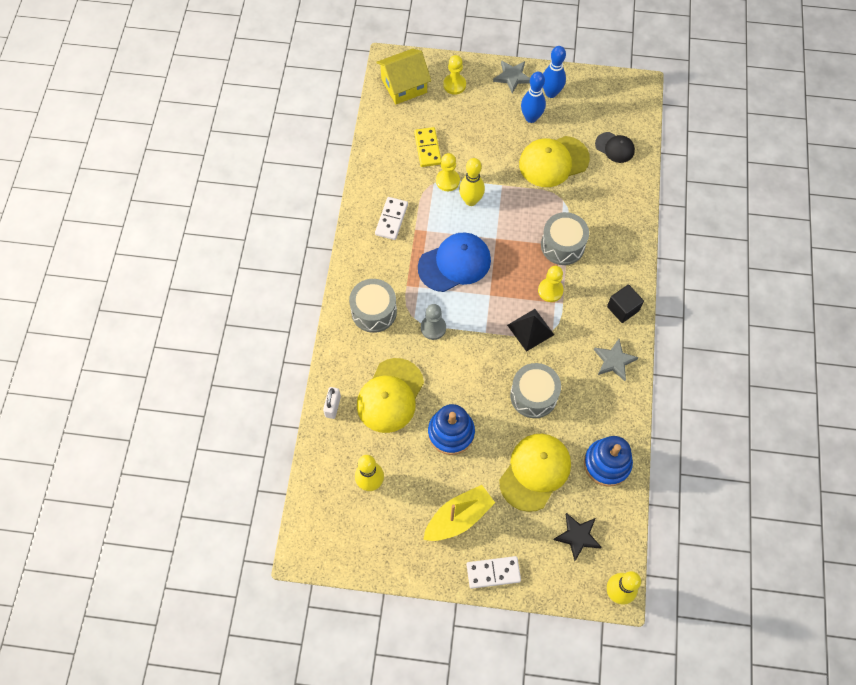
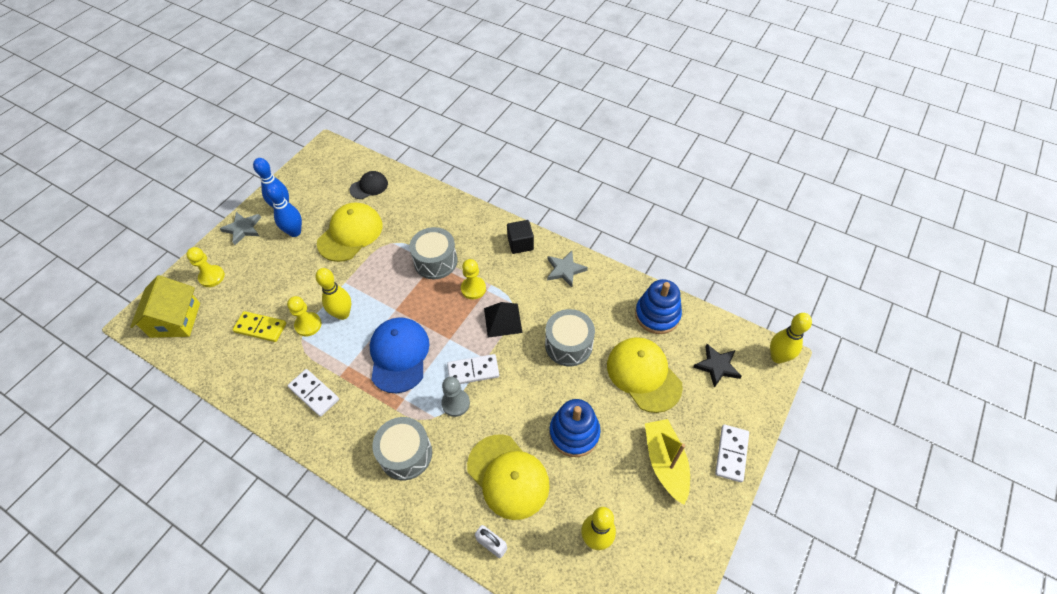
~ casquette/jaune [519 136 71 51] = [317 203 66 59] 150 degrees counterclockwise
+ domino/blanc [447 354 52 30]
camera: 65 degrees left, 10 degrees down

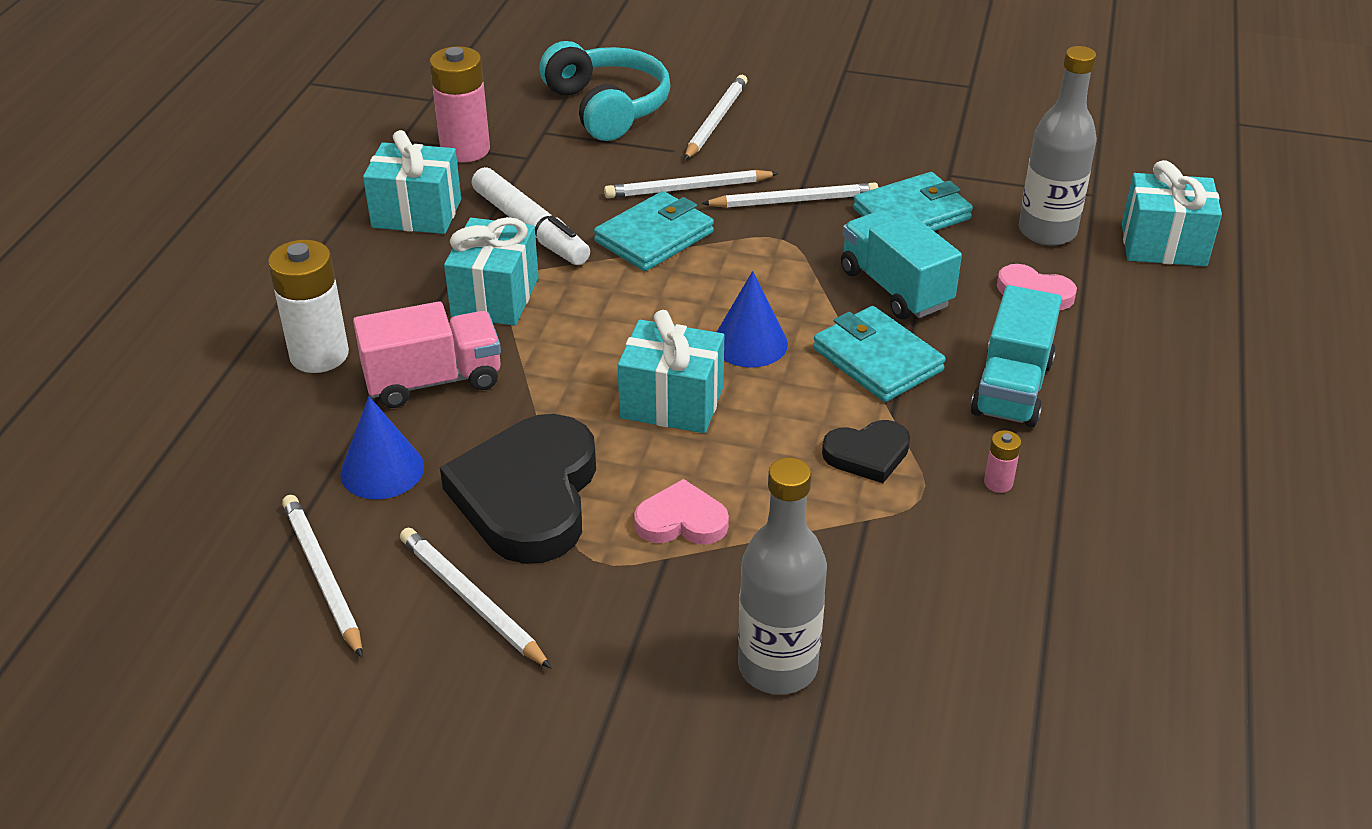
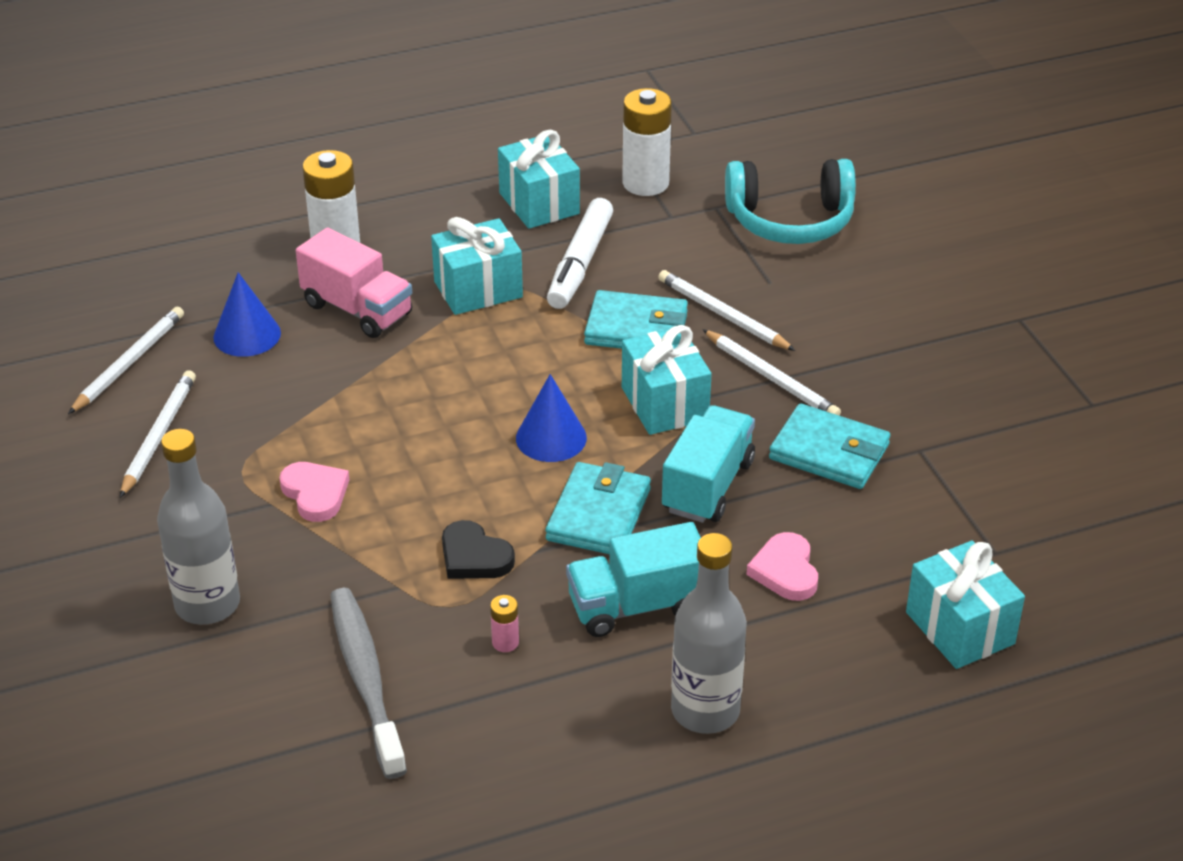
+ brosse à dents/gris [330 588 77 191]
~ pile/rose [430 46 60 117] to pile/blanc [622 88 50 108]
~ cadeau/turquoise [618 310 106 123] to [622 325 90 110]
~ bouteille/gris [1019 46 78 200] to [671 533 76 201]
~ casque audio/turquoise [540 41 130 100] = [725 159 131 85] 60 degrees clockwise
- cœur/noir [440 414 156 150]
- crayon/blanc [684 75 64 85]
camera: 55 degrees right, 0 degrees up

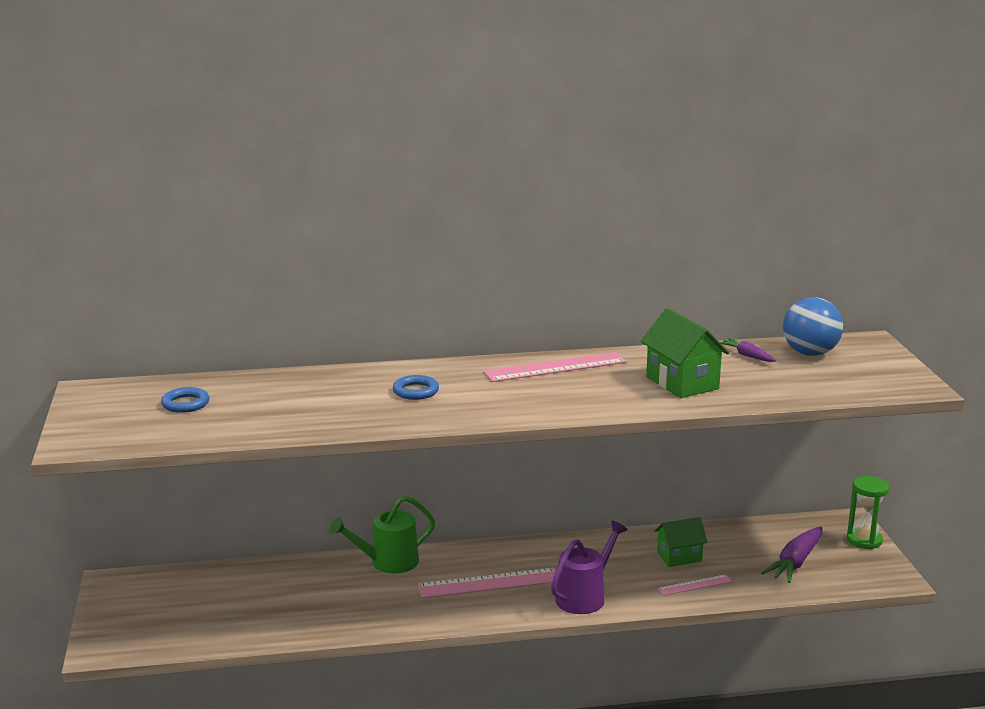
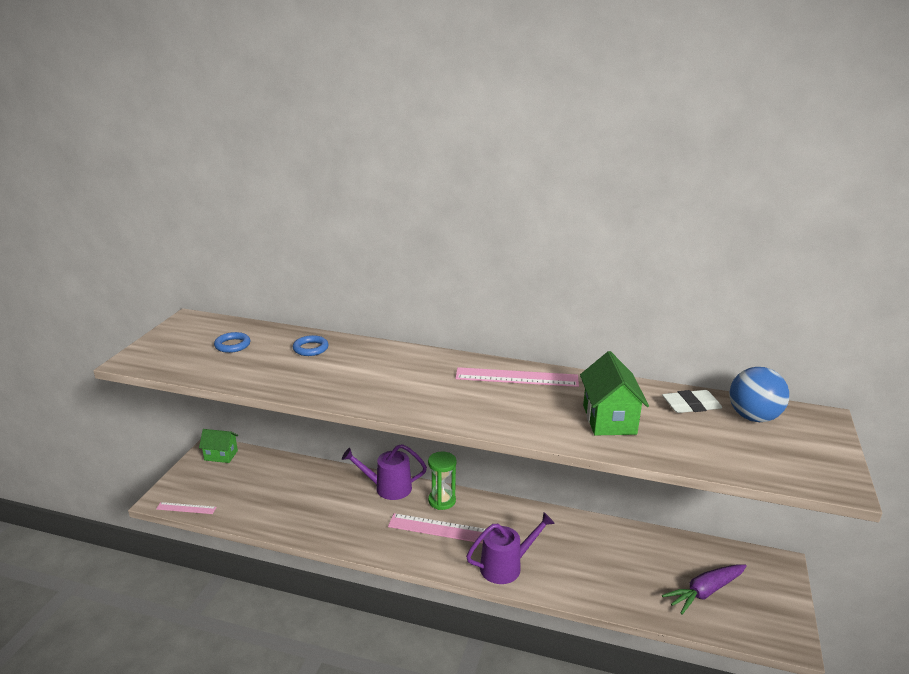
~ règle/rose [658 574 74 22] to [156 502 61 12]
~ maison/vert [654 517 53 50] to [199 429 39 34]
~ anneau/bleu [393 375 46 25] to [293 335 36 21]
~ arrosoir/vert [330 496 105 77] to arrosoir/violet [342 444 85 56]
~ sablier/vert [847 476 42 73] to [428 452 29 58]
~ carotte/violet [720 338 56 24] to gomme/blanc [662 390 60 23]
camera: 25 degrees right, 5 degrees up

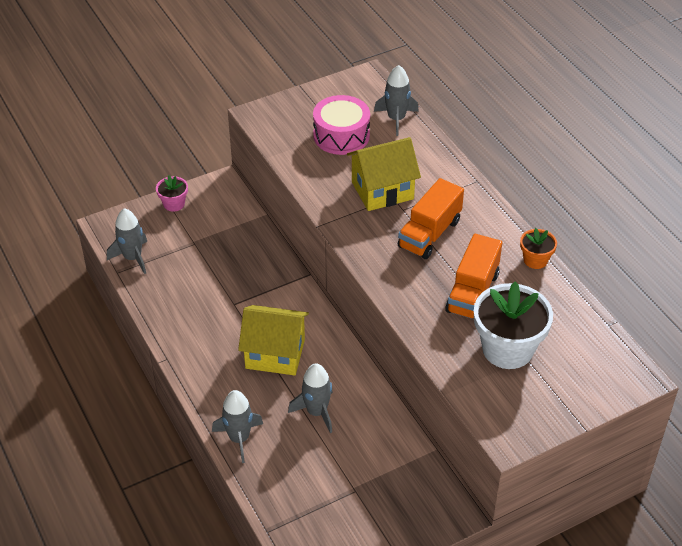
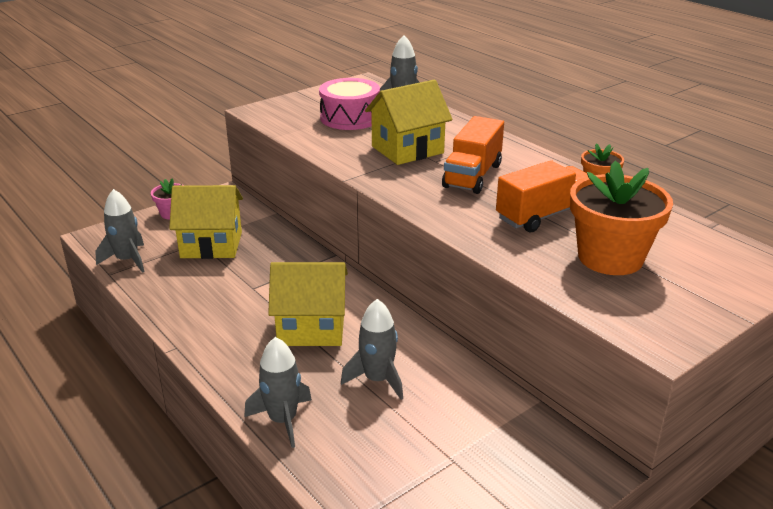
+ maison/jaune [169 185 74 74]
~ camion/orange [445 234 57 85] = [496 160 92 72] 135 degrees counterclockwise
~ pot de fleurs/blanc [474 282 79 87] to pot de fleurs/orange [570 160 103 115]
camera: 10 degrees left, 15 degrees down

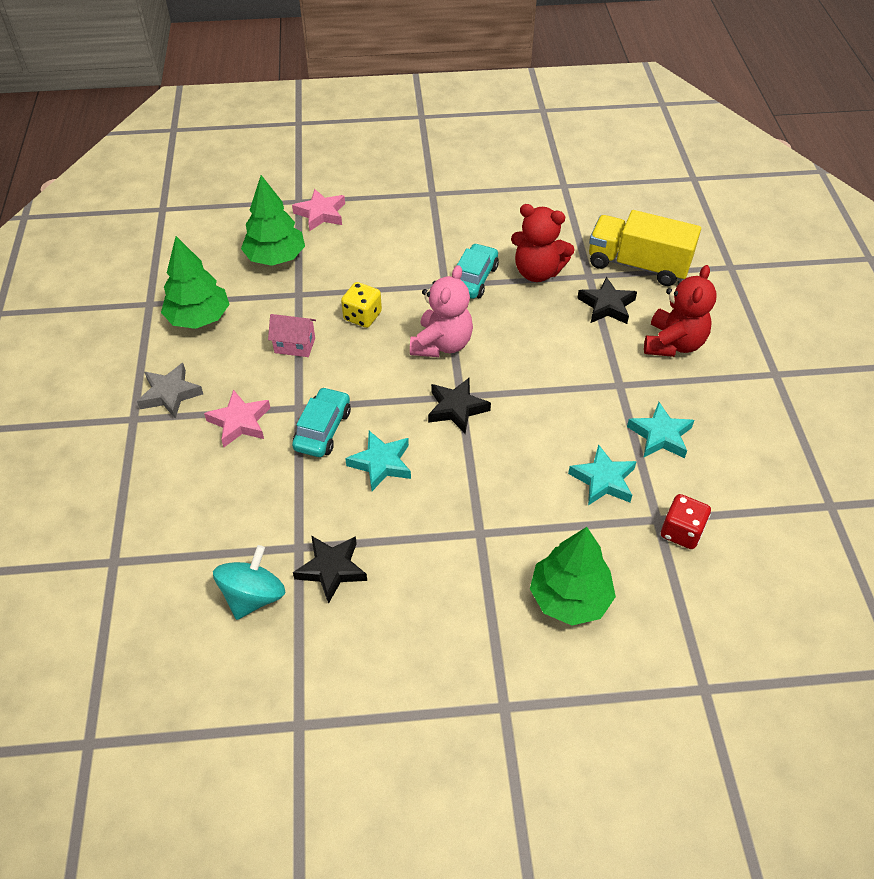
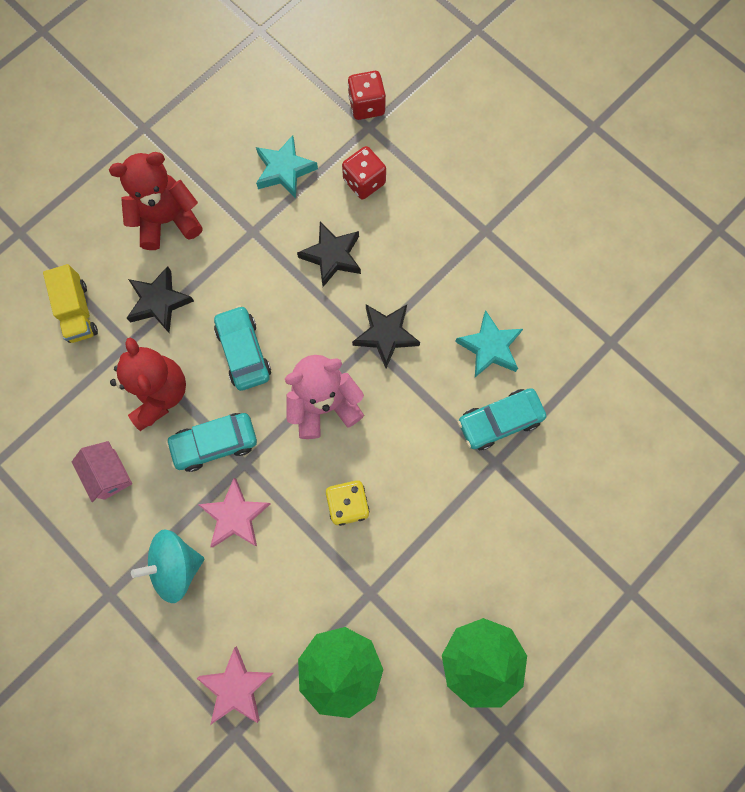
~ camion/jaune [589 210 112 76] = [43 264 55 79] x0.59
~ maison/rose [268 314 48 43] to [72 441 60 61]
~ toupie/turquoise [213 545 72 75] to [131 529 74 74]
~ étoile/rose [204 389 66 58] to [198 478 73 69]
+ voiture/turquoise [214 305 57 86]
~ étoile/noir [293 536 74 68] to [297 222 64 65]
~ étoile/turquoise [568 444 69 62] to dé/rouge [342 146 44 53]
- étoile/gris [137 363 66 56]
- arbre/vert [530 527 86 99]
camera: 130 degrees left, 25 degrees up

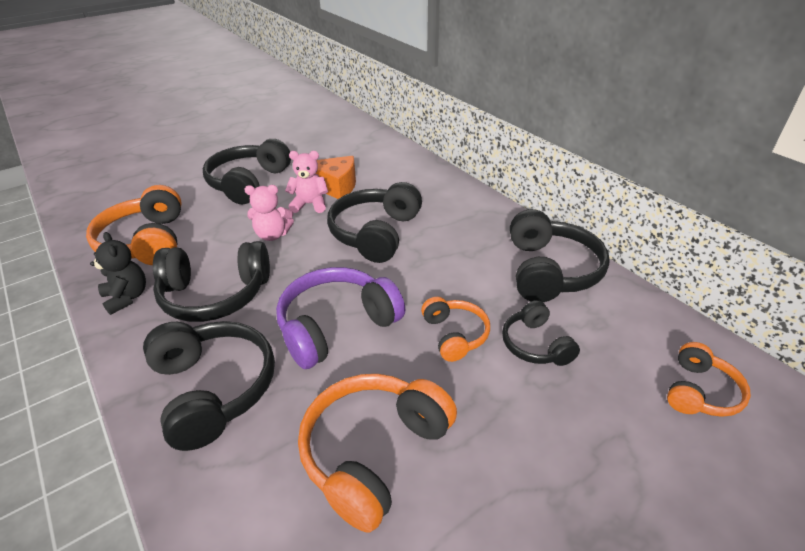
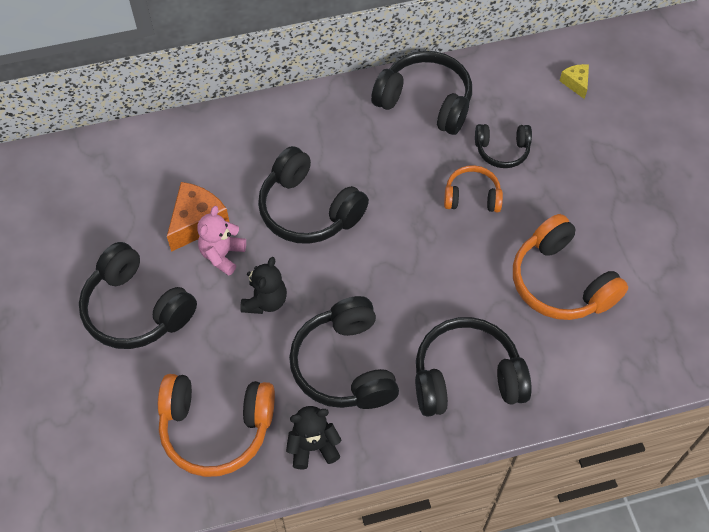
~ ours en peluche/rose [244 185 50 56] to ours en peluche/noir [240 257 47 57]
~ casque audio/noir [153 241 117 81] = [289 296 110 113] 150 degrees clockwise
~ casque audio/orange [667 342 84 75] to fromage/jaune [559 64 30 35]
- casque audio/violet [276 267 129 102]
camera: 70 degrees left, 20 degrees up

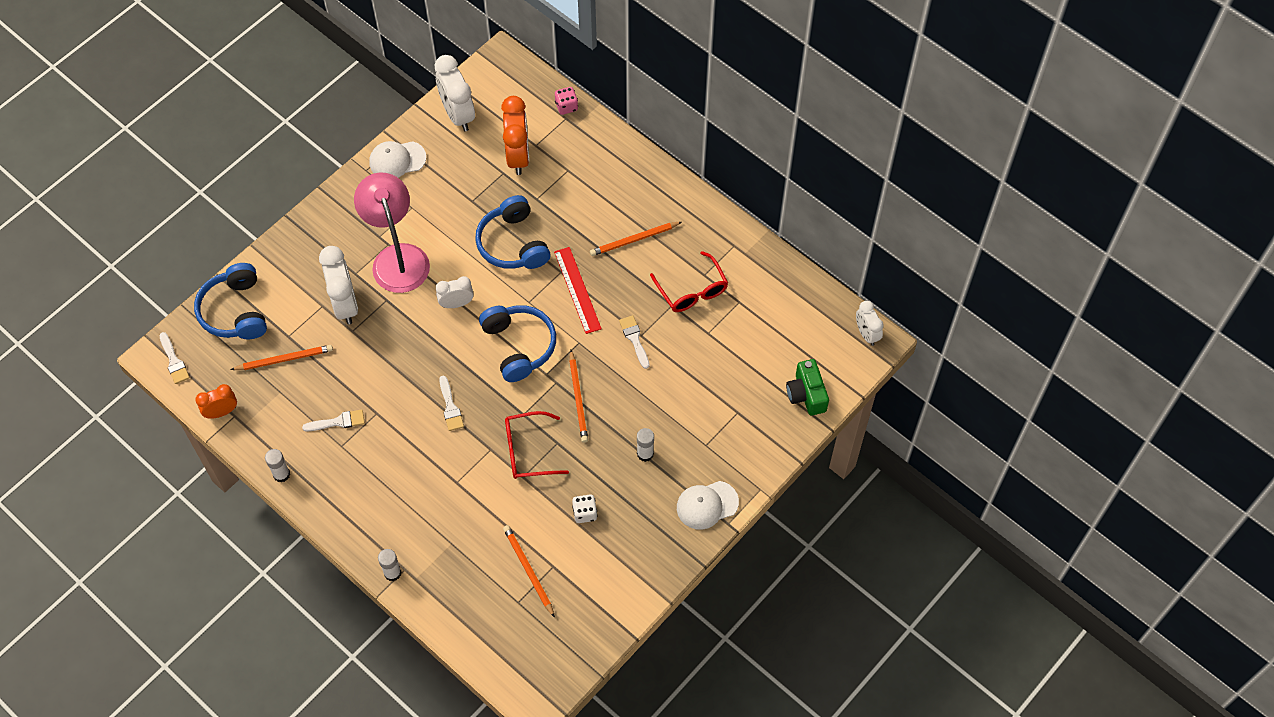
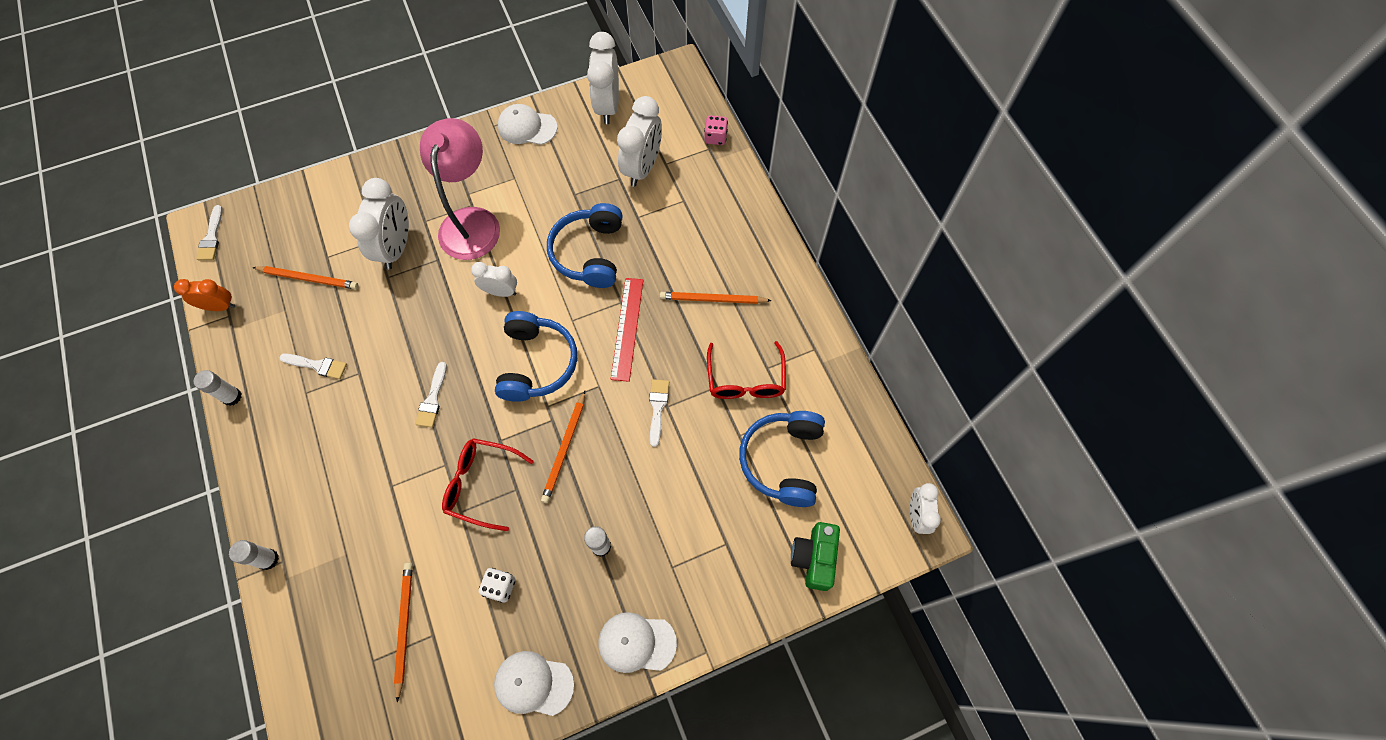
+ casquette/blanc [494 651 80 65]
~ réveil/orange [501 96 28 79] to réveil/blanc [617 96 45 91]
~ casque audio/bleu [194 263 73 76] to [739 411 86 96]
camera: 25 degrees right, 5 degrees up

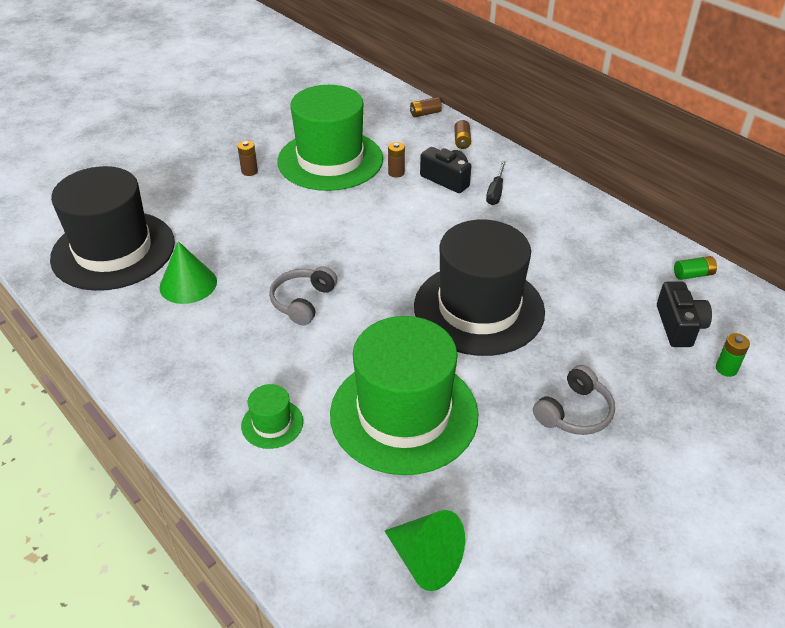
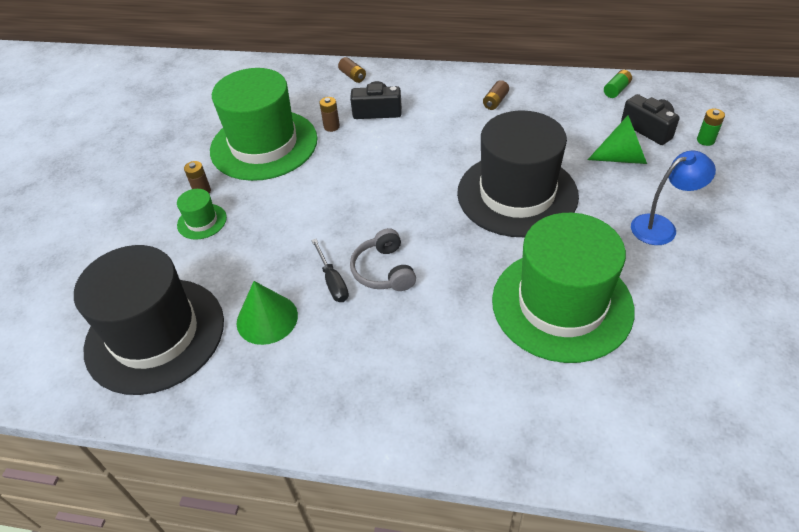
~ chapeau/vert [241 384 62 65] to [177 189 50 51]
~ tournevis/noir [486 160 20 45] to [311 239 38 63]
~ pile/marron [410 97 32 20] to [483 80 26 30]
~ cône/vert [385 510 80 81] to [588 115 59 49]
~ casque audio/gris [533 365 82 70] to lampe/bleu [631 151 85 94]
camera: 35 degrees left, 5 degrees up

